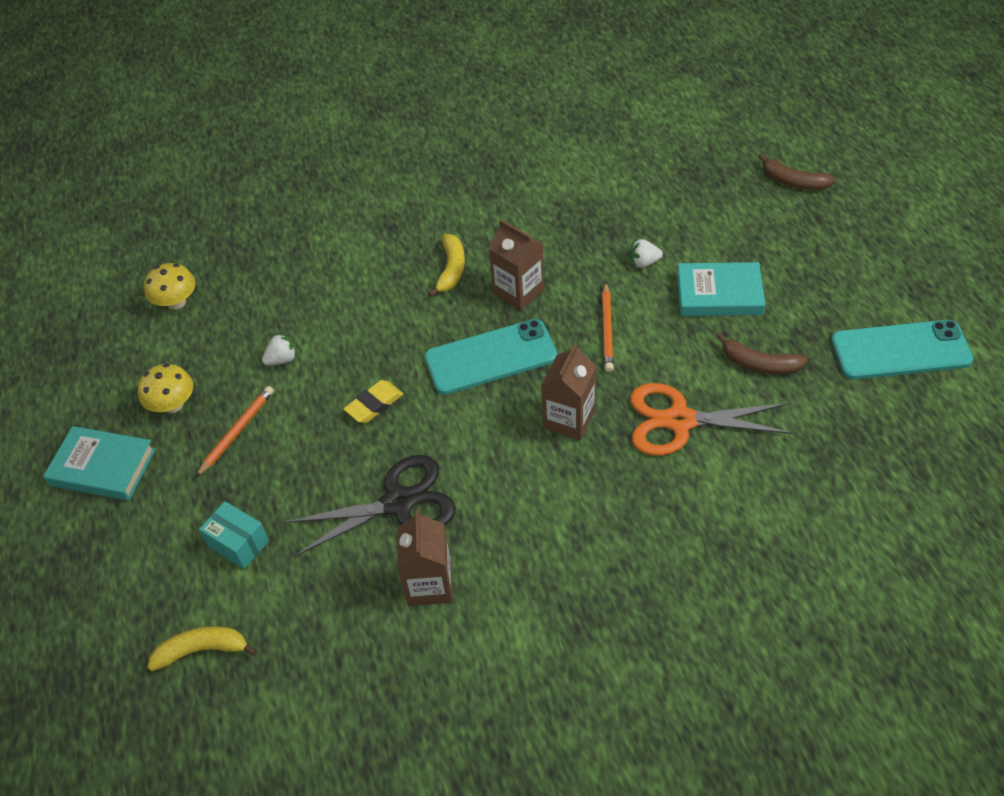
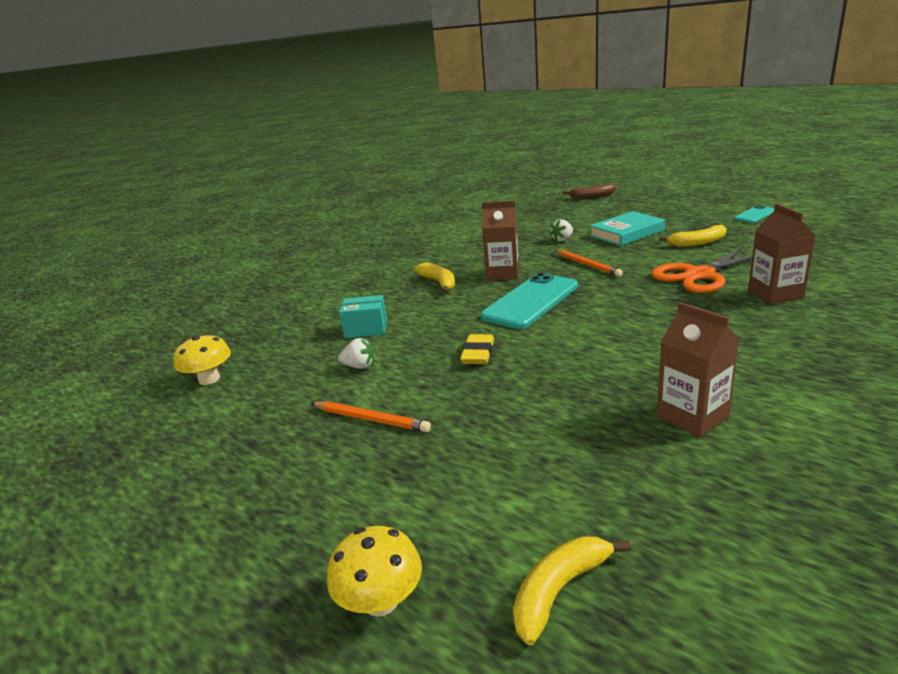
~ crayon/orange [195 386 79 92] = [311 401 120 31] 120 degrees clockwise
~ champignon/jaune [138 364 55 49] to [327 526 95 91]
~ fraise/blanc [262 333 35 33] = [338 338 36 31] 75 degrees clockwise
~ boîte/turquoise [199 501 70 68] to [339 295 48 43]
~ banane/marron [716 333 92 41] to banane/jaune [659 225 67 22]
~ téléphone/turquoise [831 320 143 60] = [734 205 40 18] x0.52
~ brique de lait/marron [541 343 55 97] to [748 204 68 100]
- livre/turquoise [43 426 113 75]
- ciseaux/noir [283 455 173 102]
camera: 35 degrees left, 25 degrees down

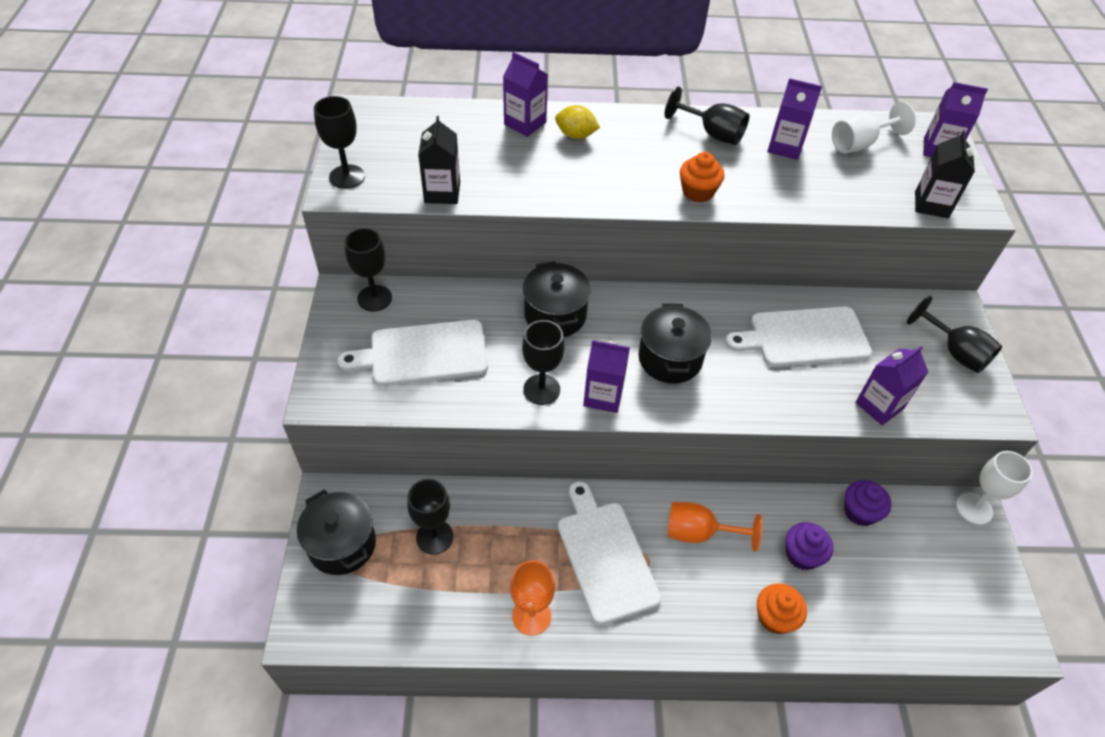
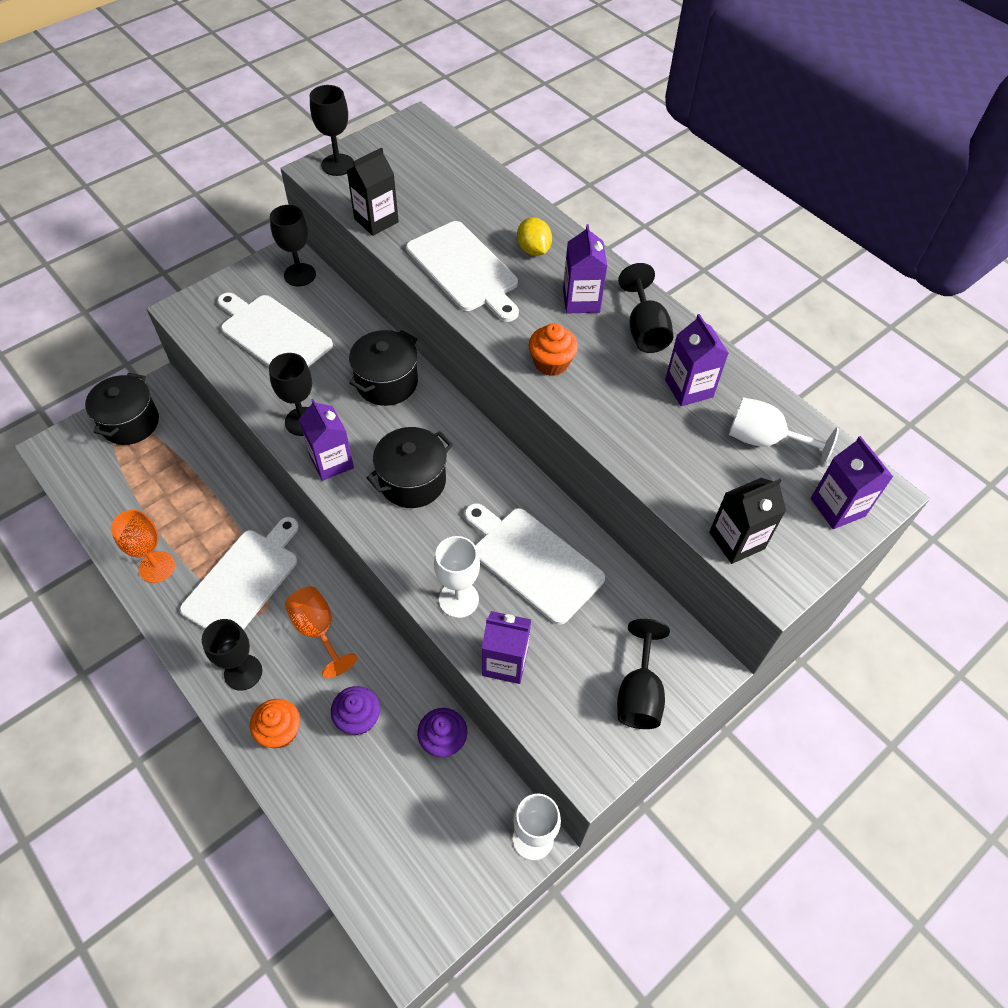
~ verre à pied/noir [407 479 46 76] to [202 619 60 72]
+ planche à découper/blanc [406 221 113 101]
+ verre à pied/blanc [434 536 46 82]
~ brique de lait/violet [503 52 45 85] to [563 224 44 89]
camera: 50 degrees right, 5 degrees up

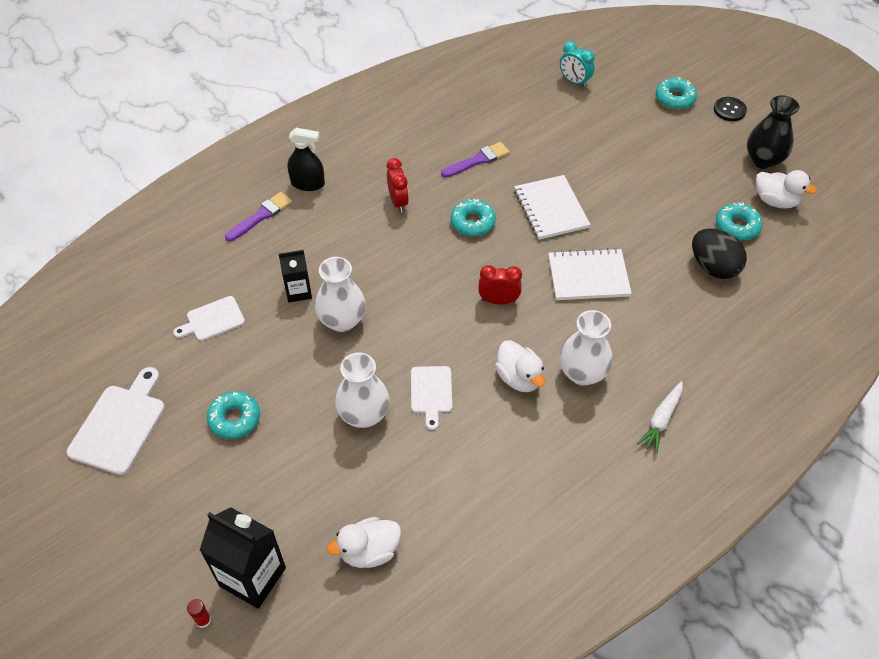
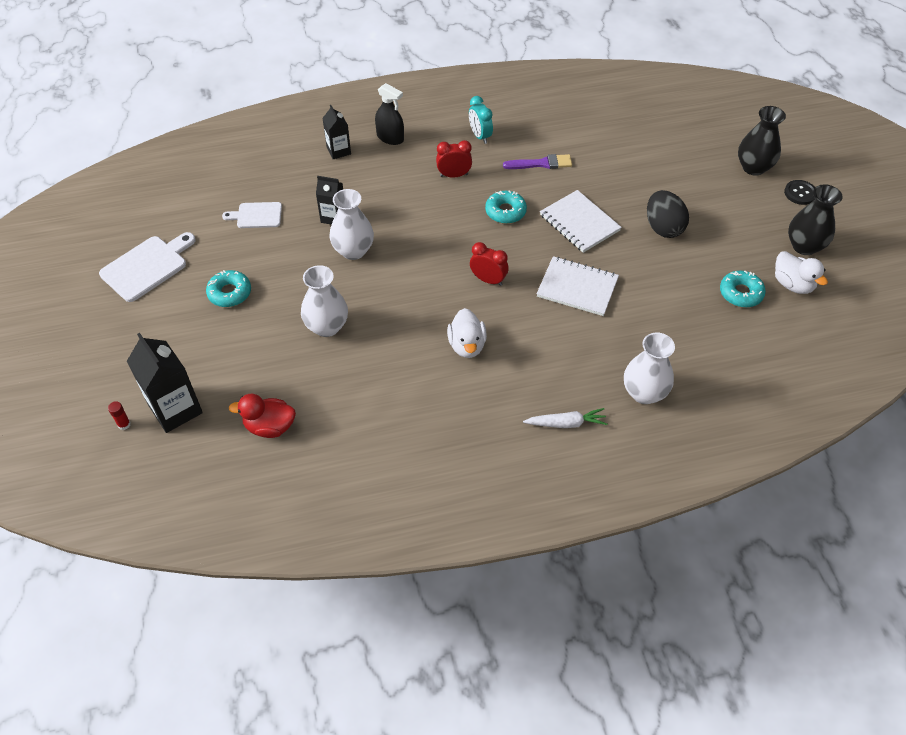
~ canard/blanc [327 517 74 51] to canard/rouge [229 394 67 44]
~ pinceau/violet [225 192 67 49] to brique de lait/noir [322 105 29 54]
~ réveil/rouge [386 158 23 54] = [436 140 36 38] 105 degrees counterclockwise
~ réveil/turquoise [560 41 35 47] to [469 96 24 48]
~ carotte/blanc [637 381 46 73] = [523 408 85 20] 150 degrees counterclockwise
~ carnet/blanc [514 175 77 65] = [540 190 82 63] 45 degrees counterclockwise
~ vase/blanc [560 310 53 76] to [624 332 51 72]
~ œuf/noir [692 229 55 50] to [647 190 42 48]
~ beignet/turquoise [656 77 41 32] to vase/noir [738 106 48 70]
- planche à découper/blanc [411 366 41 64]
camera: 25 degrees right, 0 degrees up

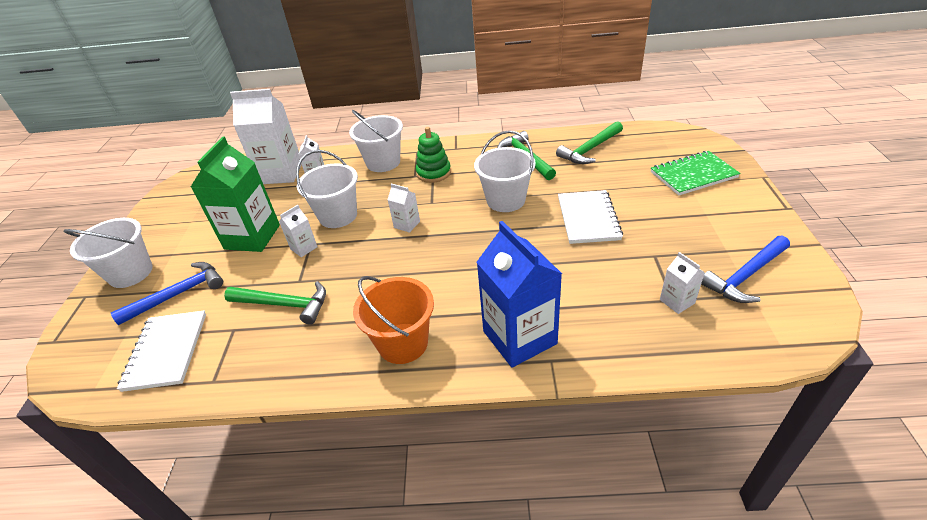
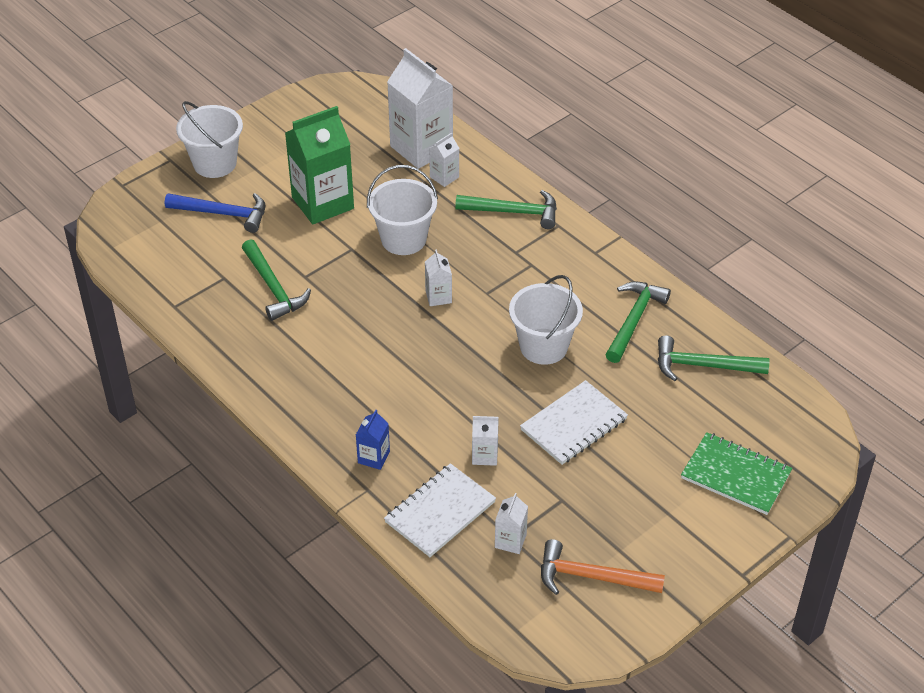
~ brique de lait/bleu [477 221 85 147] = [356 410 34 60] x0.46
~ carnet/blanc [117 310 89 82] to [384 463 112 94]
~ seau/blanc [349 110 54 62] to marteau/vert [455 190 102 39]
~ brique de lait/blanc [279 205 39 52] to [472 416 27 50]
~ marteau/bleu [701 236 89 67] to marteau/orange [541 539 124 56]
- seau/orange [353 276 81 88]
- jouet à empiler/vert [416 127 35 56]
camera: 45 degrees right, 5 degrees up

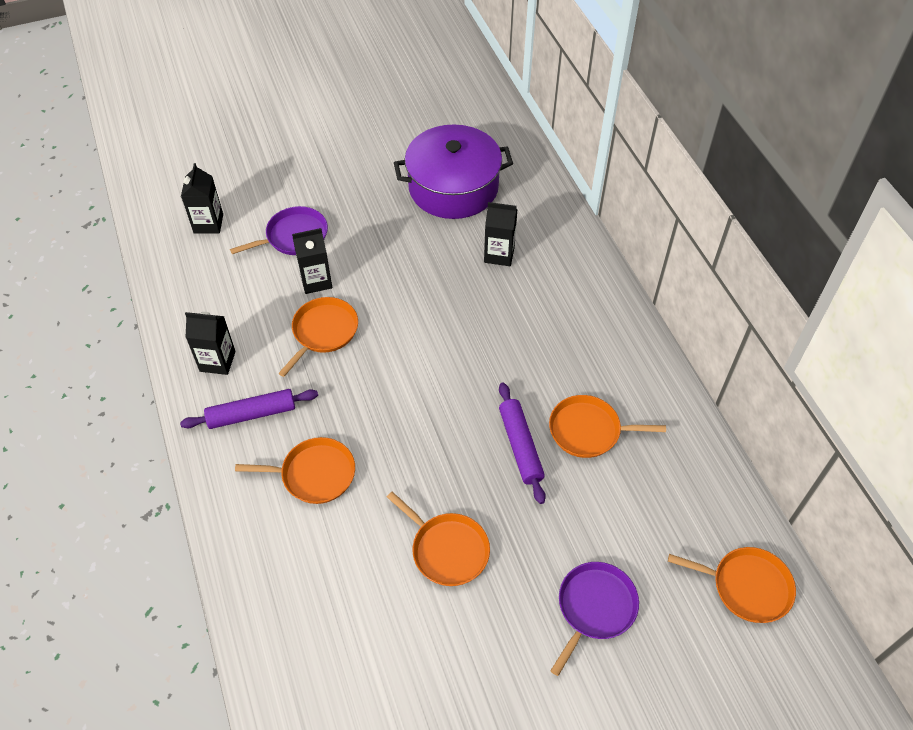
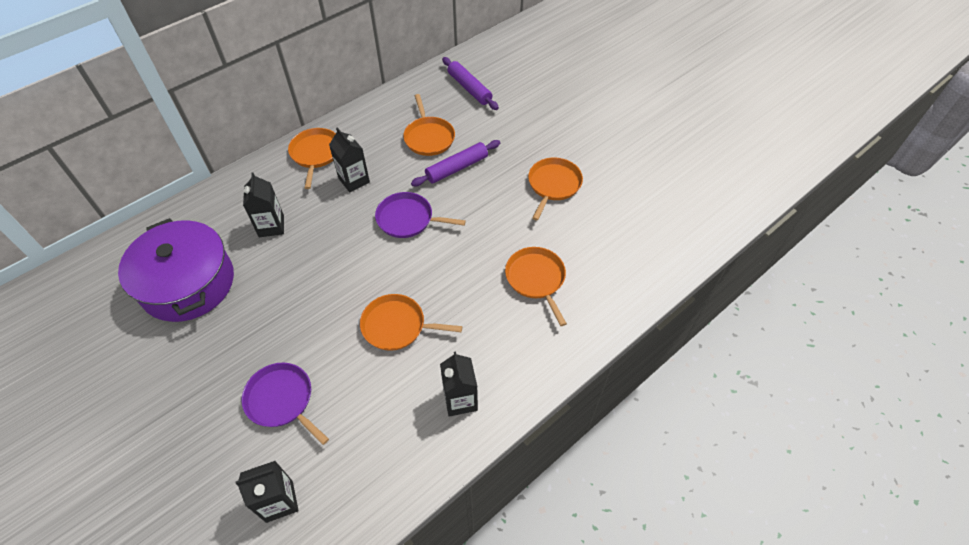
~ poêle/orange [668 547 128 76] to [288 128 48 61]
~ brique de lait/noir [292 228 40 66] to [329 127 41 65]
~ poêle/violet [550 562 89 114] to [375 192 91 46]
~ rouleau à pâtisserie/violet [180 389 138 40] to [442 57 57 53]
camera: 110 degrees left, 0 degrees up

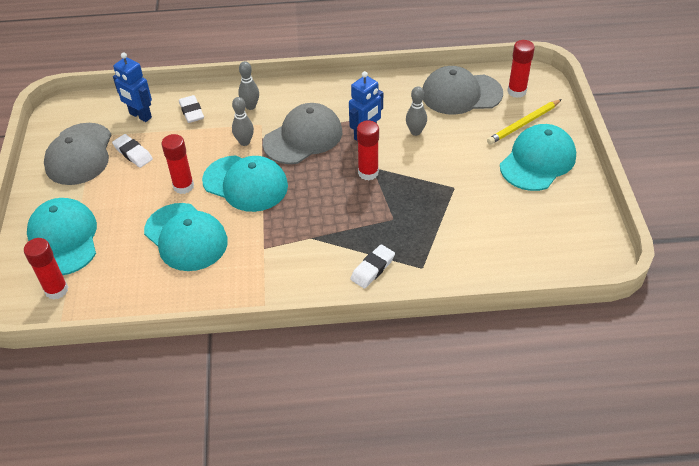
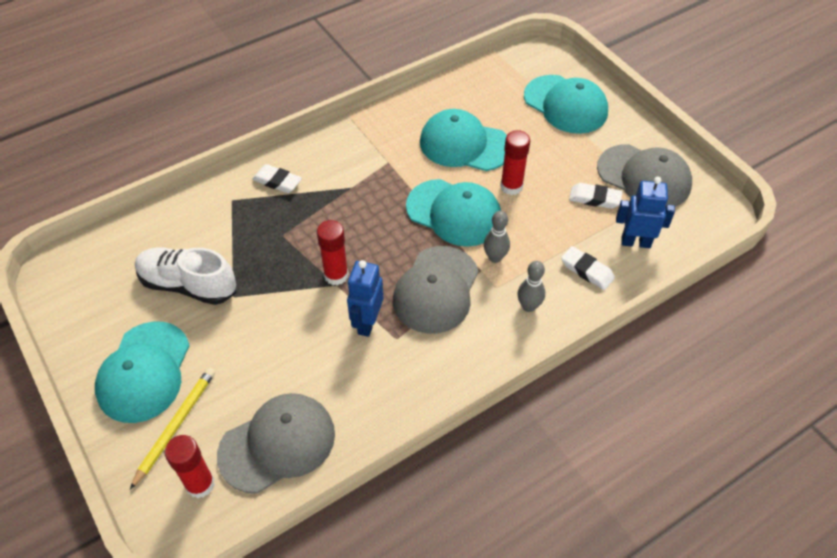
+ chaussure/blanc [135 248 101 57]
~ gomme/blanc [350 244 45 45] = [252 164 50 29] 75 degrees counterclockwise
~ casquette/turquoise [202 155 86 57] = [406 179 95 68] 150 degrees counterclockwise
~ casquette/gris [44 123 67 62] = [597 144 95 63] 150 degrees clockwise
- bâton de colle/rouge [24 238 44 62]
- quille/gris [406 86 21 50]
camera: 150 degrees right, 5 degrees up

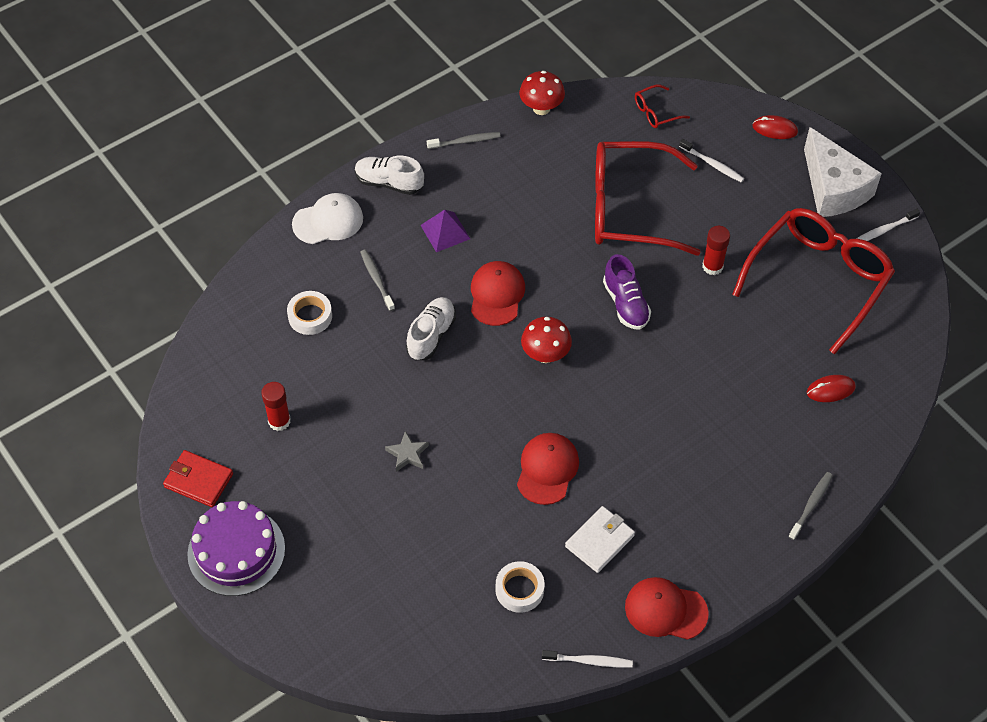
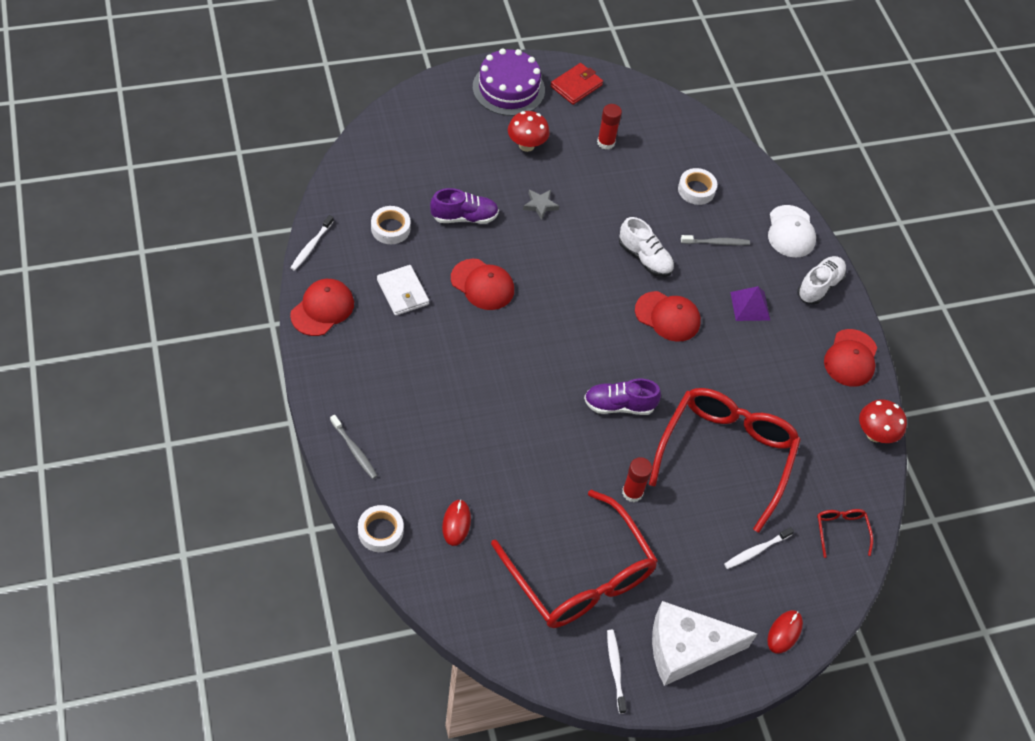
+ ruban adhésif/blanc [358 505 45 47]
+ chaussure/violet [430 188 69 36]
~ champignon/rouge [521 317 51 46] to [508 111 42 41]
~ brosse à dents/gris [427 132 74 17] to casquette/rouge [824 329 53 58]
camera: 105 degrees right, 0 degrees up

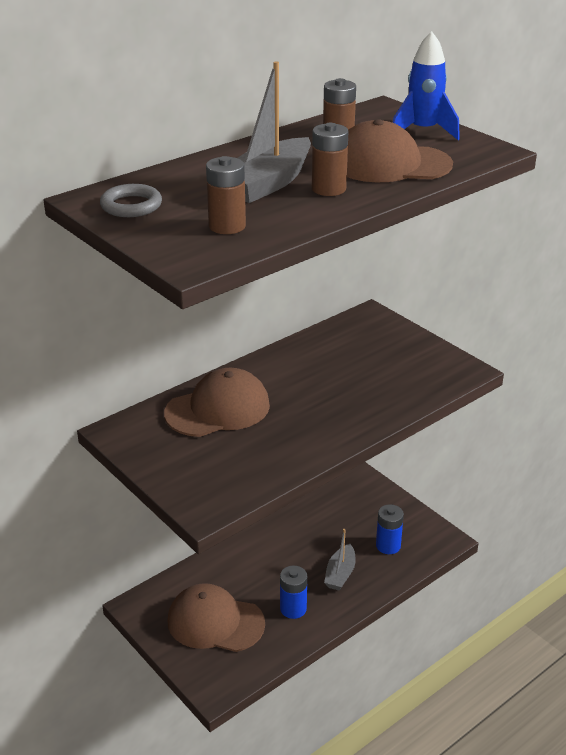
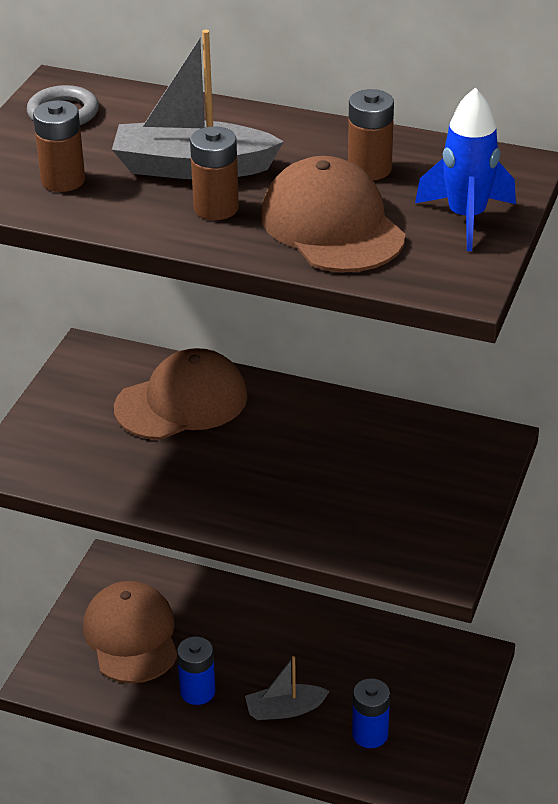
~ casquette/marron [164 368 106 69] = [114 348 134 92] 60 degrees counterclockwise
camera: 60 degrees right, 5 degrees up

